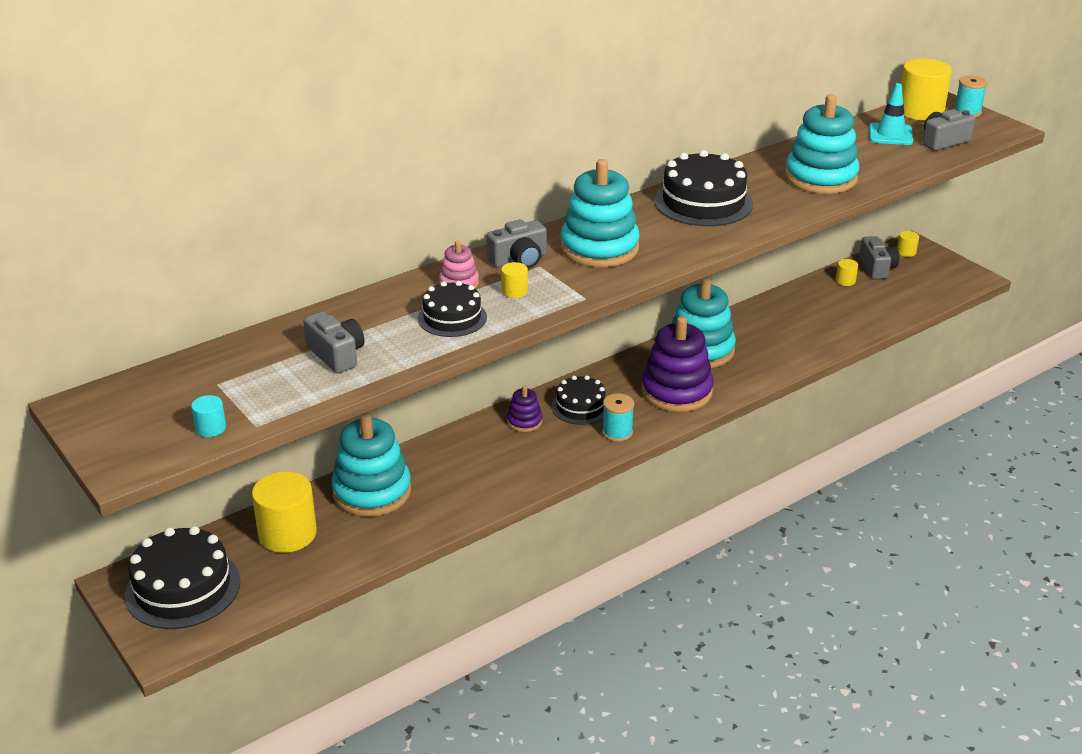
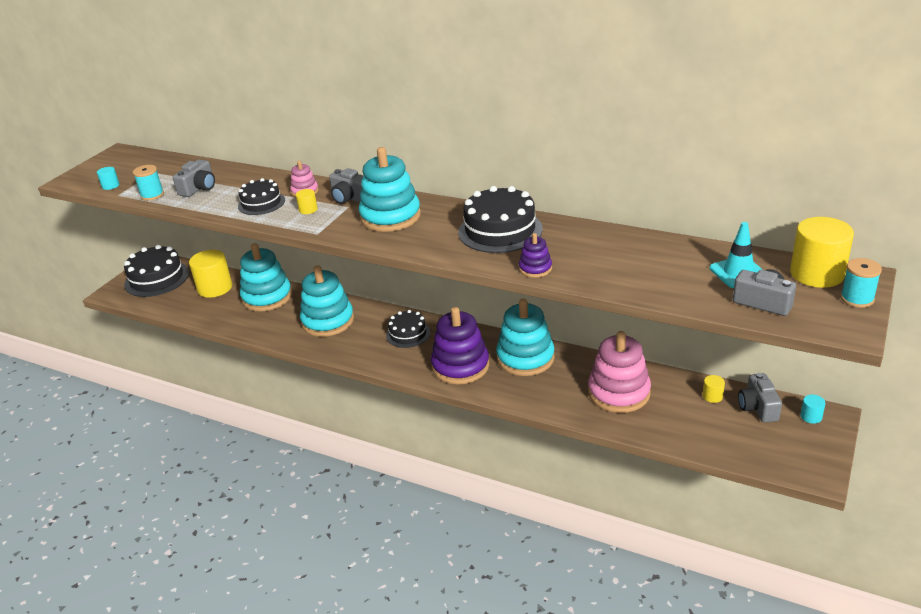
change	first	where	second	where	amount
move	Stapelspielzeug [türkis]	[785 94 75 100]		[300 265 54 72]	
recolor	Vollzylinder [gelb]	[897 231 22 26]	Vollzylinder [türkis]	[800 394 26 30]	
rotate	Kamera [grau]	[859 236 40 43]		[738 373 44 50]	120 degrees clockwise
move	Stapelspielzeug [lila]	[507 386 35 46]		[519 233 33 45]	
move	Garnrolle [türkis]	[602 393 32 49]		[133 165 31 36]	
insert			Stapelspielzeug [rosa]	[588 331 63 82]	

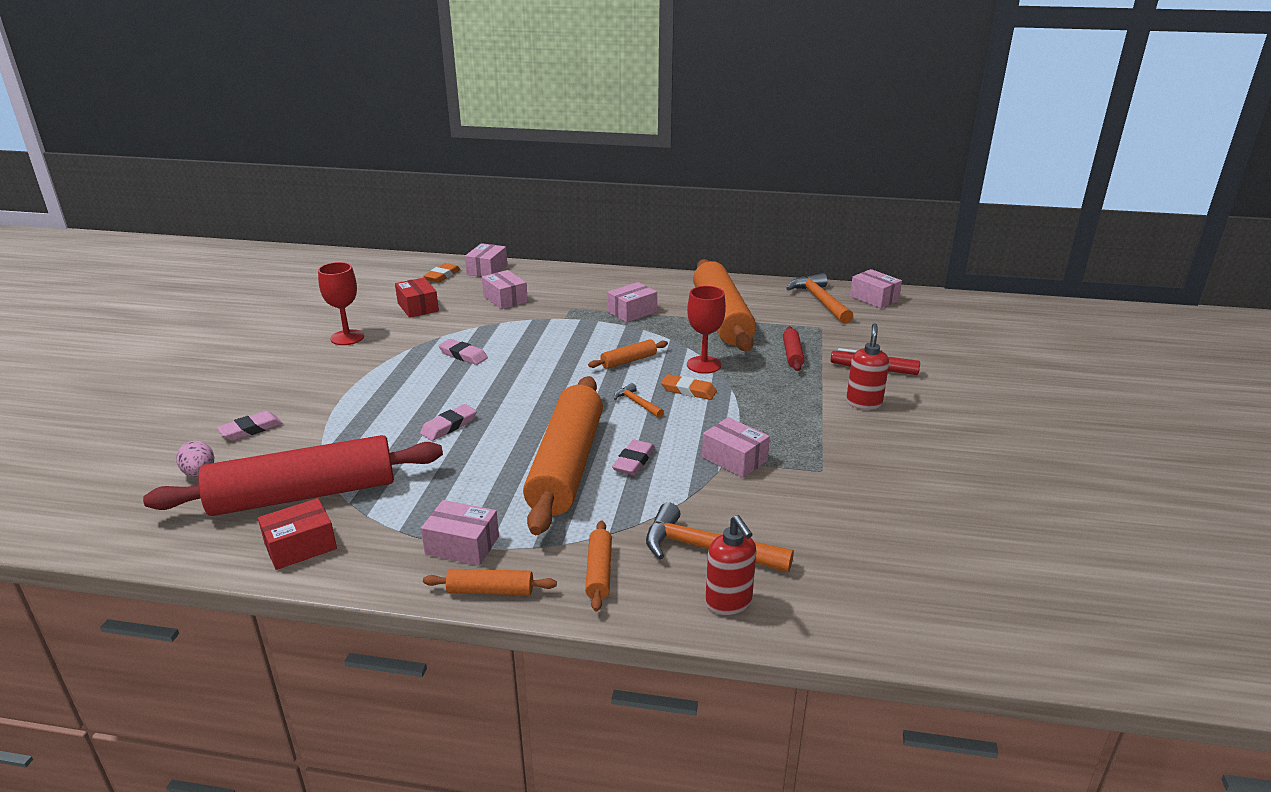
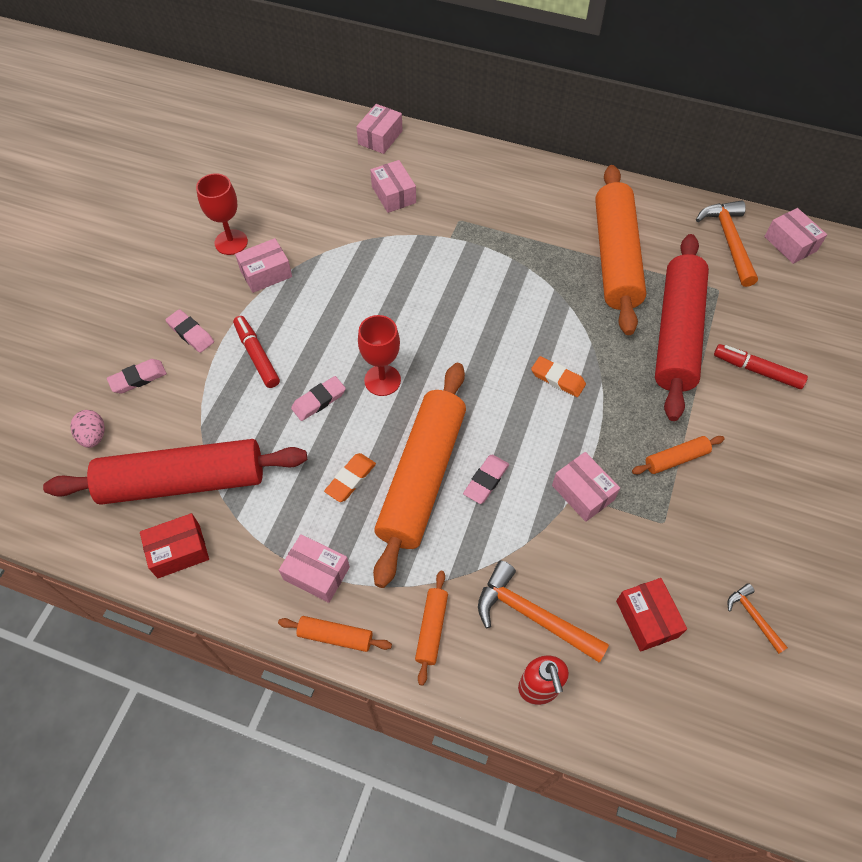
change	first	where	second	where	amount
move	Radiergummi [orange]	[424 263 36 20]		[324 453 52 49]	
move	Schachtel [rot]	[395 278 44 40]		[616 578 71 74]	
move	Schachtel [rosa]	[607 282 50 40]		[235 238 57 55]	
move	Kelch [rot]	[687 286 39 88]		[358 315 43 81]	
delete	Seifenspender [rot]	[846 323 43 87]			
resize	Nudelholz [rot]	[783 326 21 45]		[655 234 54 187]	x2.41
move	Radiergummi [rosa]	[439 339 49 26]		[165 309 49 44]	
move	Nudelholz [orange]	[588 339 80 30]		[632 436 93 38]	
move	Hammer [orange]	[614 383 50 35]		[727 583 61 71]	
insert			Filzstift [rot]	[233 316 47 72]	

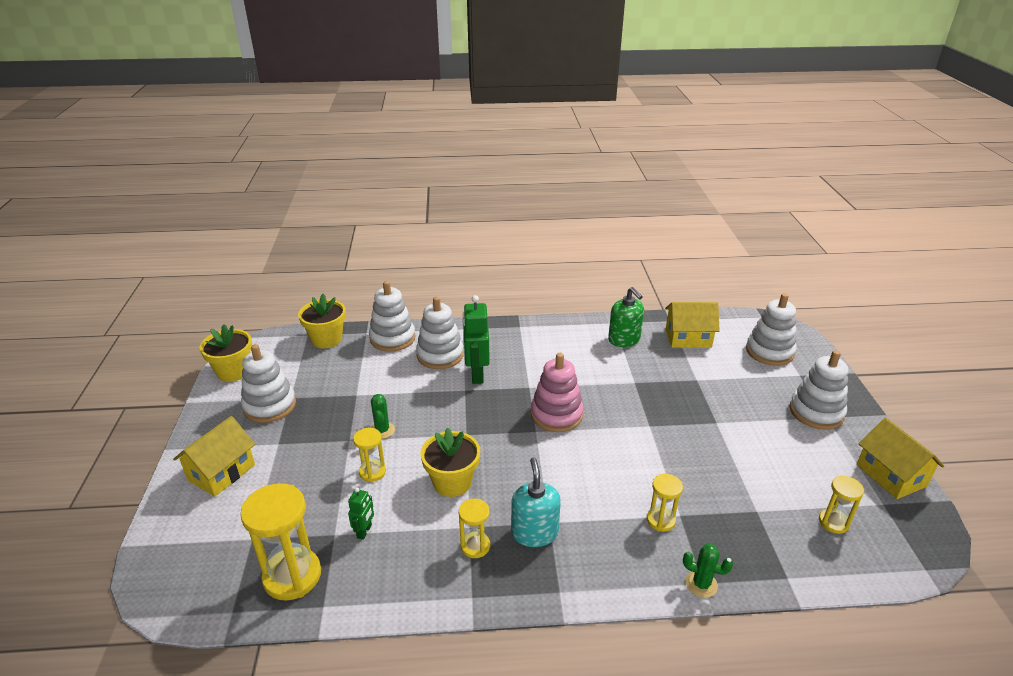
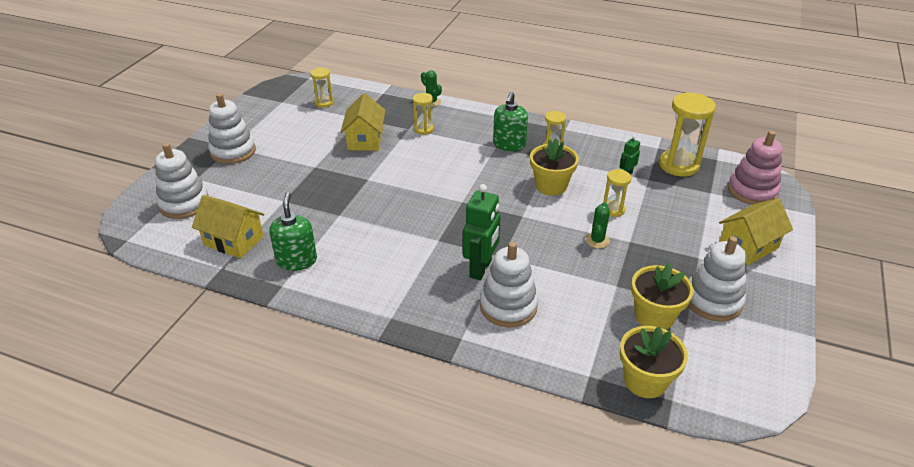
change	first	where	second	where	amount
delete	Stapelspielzeug [weiß]	[369 281 47 71]			
move	Blumentopf [gelb]	[200 324 52 58]		[631 263 63 66]	
move	Stapelspielzeug [rosa]	[531 353 53 79]		[728 131 54 74]	
move	Haus [gelb]	[857 418 87 81]		[340 93 46 58]	
recolor	Seifenspender [türkis]	[511 457 50 90]	Seifenspender [grün]	[493 92 35 59]	

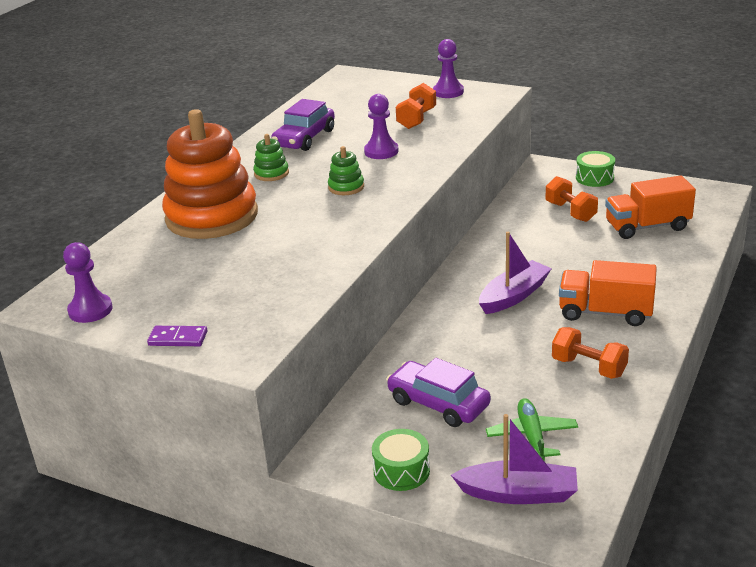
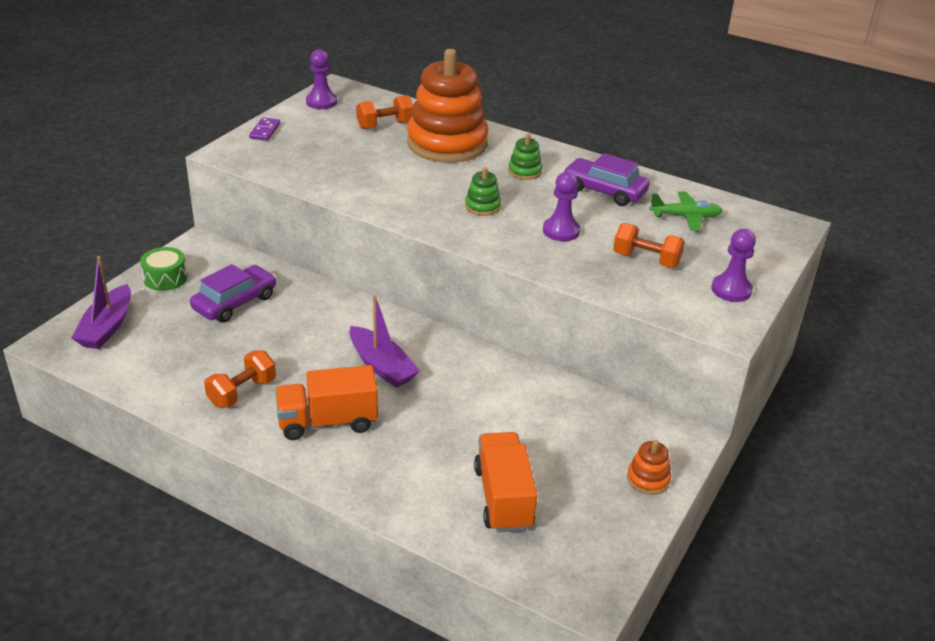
change	first	where	second	where	amount
replace	Trommel [grün]	[576 151 39 36]	Stapelspielzeug [orange]	[627 440 44 55]	
move	Hantel [orange]	[545 176 53 46]		[356 95 57 34]	
rotate	Lastwagen [orange]	[559 260 98 66]		[275 365 103 75]	120 degrees counterclockwise
move	Flugzeug [grün]	[486 398 92 62]		[649 191 74 40]	

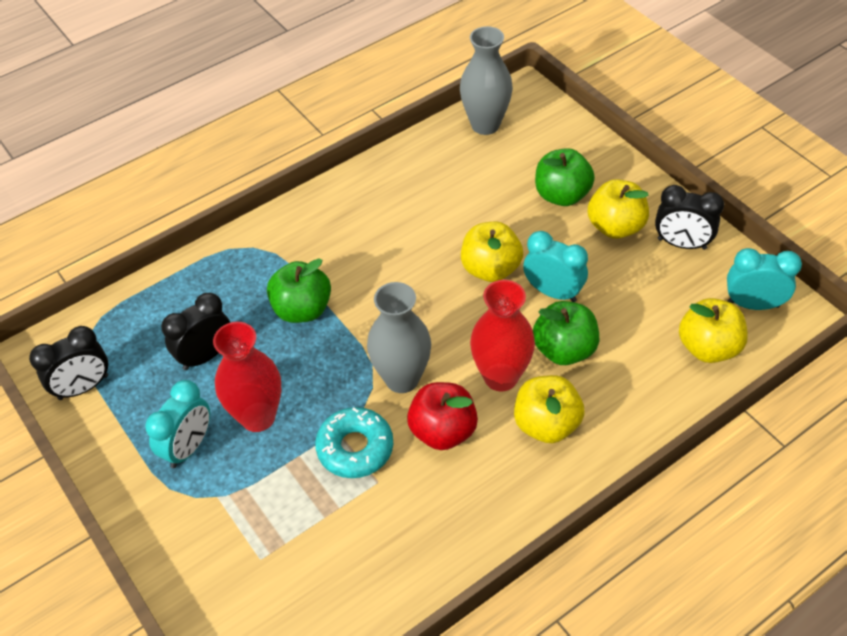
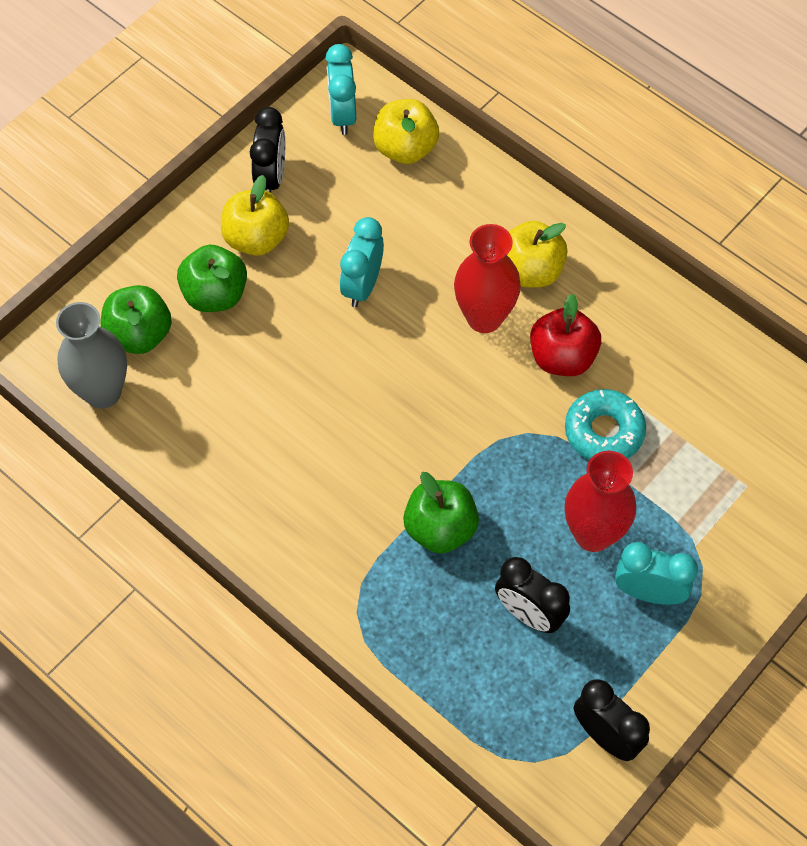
change	first	where	second	where	amount
delete	Apfel [gelb]	[461 222 62 60]			
delete	Vase [grau]	[367 282 64 111]			
move	Apfel [grün]	[533 301 66 64]		[101 285 71 69]	

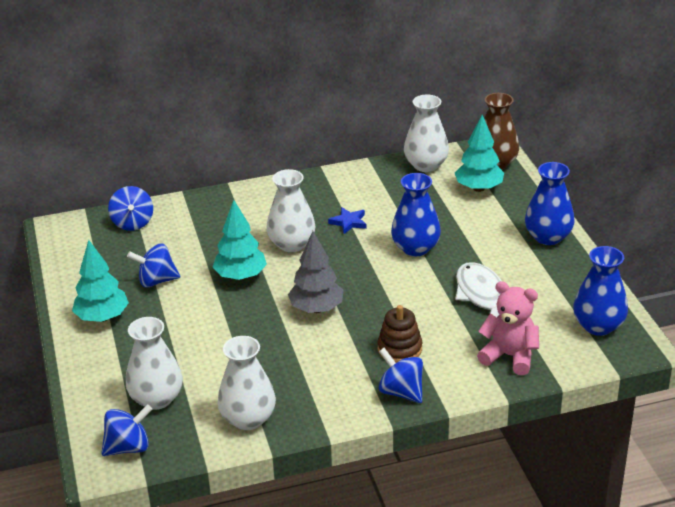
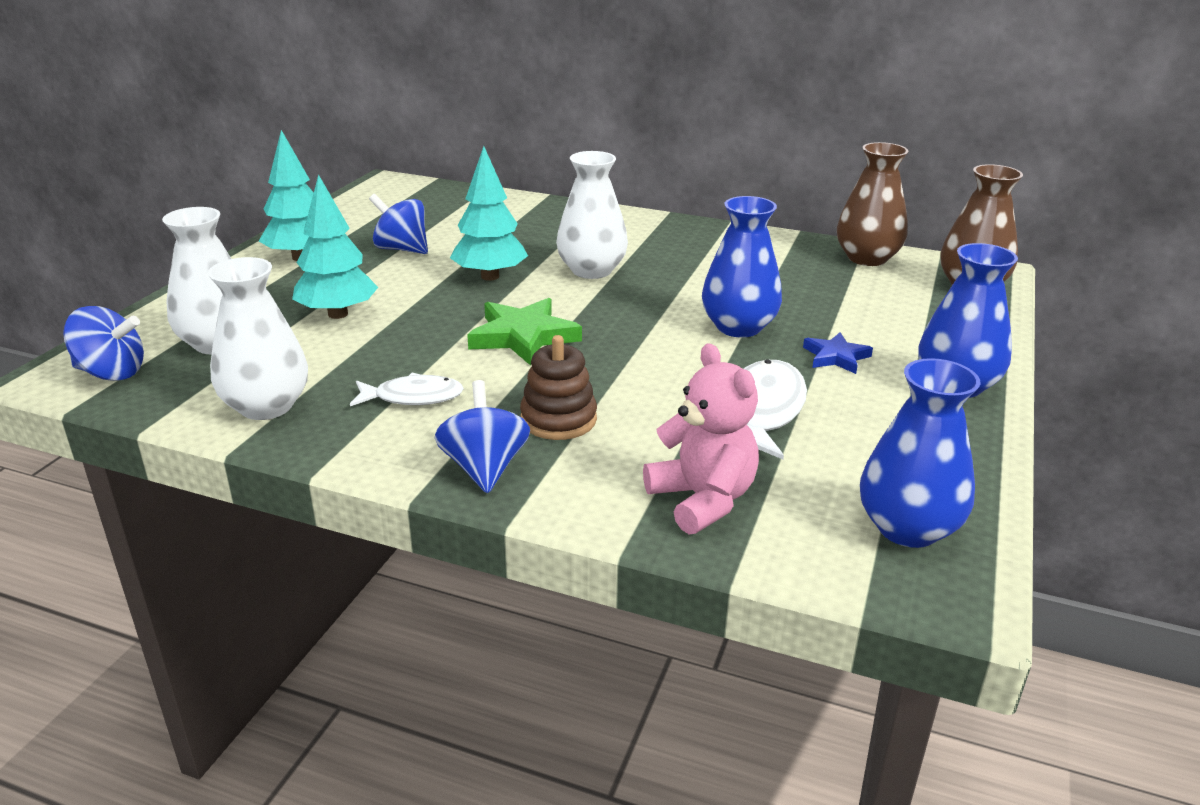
change	first	where	second	where	amount
recolor	Vase [weiß]	[404 94 45 78]	Vase [braun]	[837 142 71 124]	
move	Baum [türkis]	[455 115 49 77]		[292 174 86 145]	
delete	Kreisel [blau]	[108 186 45 45]			
move	Stern [blau]	[328 207 38 27]		[803 332 70 42]	
replace	Baum [grau]	[288 231 56 82]	Stern [grün]	[467 298 115 67]	
insert			Fisch [weiß]	[350 373 114 33]	

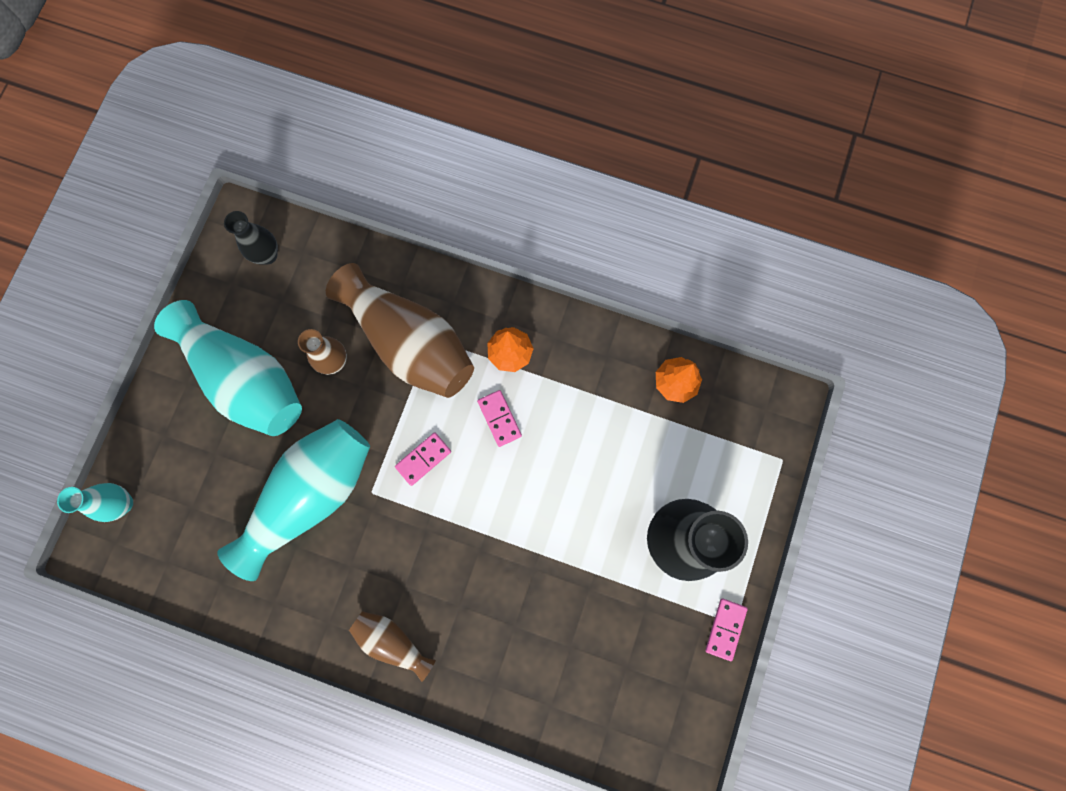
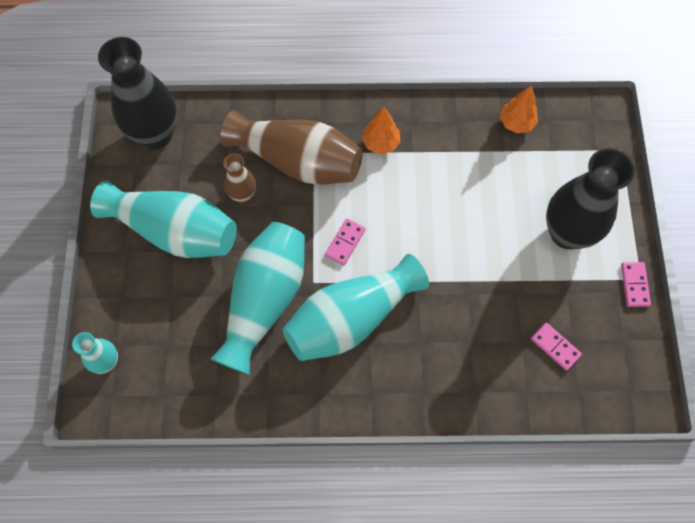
change	first	where	second	where	amount
resize	Vase [schwarz]	[224 211 54 54]		[98 37 79 112]	x1.98
move	Dominostein [rosa]	[477 390 45 57]		[531 322 51 49]	
delete	Vase [braun]	[349 611 87 71]			
insert			Vase [türkis]	[283 254 146 107]	

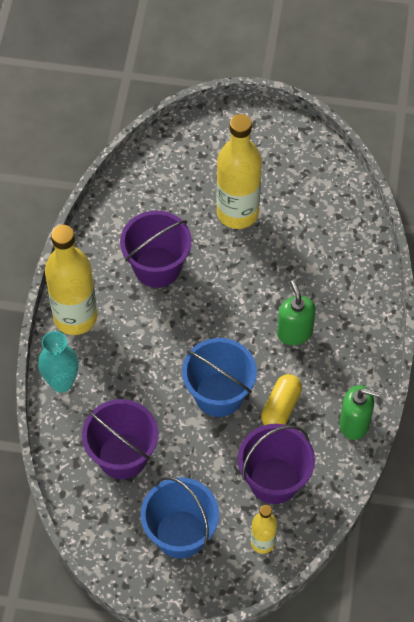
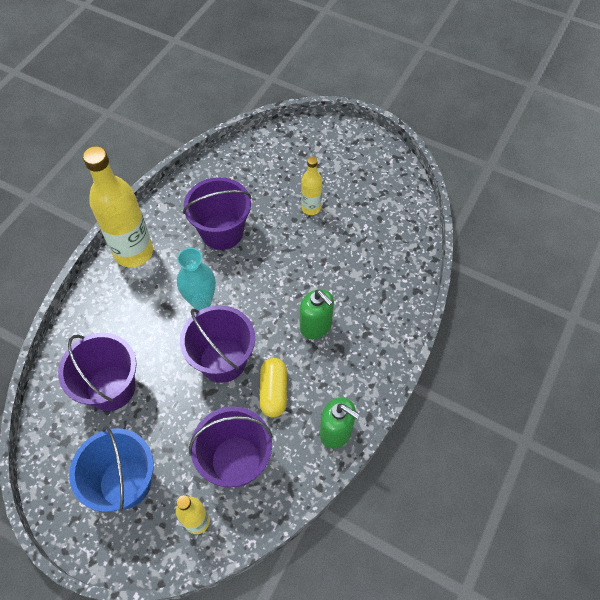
change	first	where	second	where	amount
resize	Flasche [gelb]	[216 114 46 115]		[301 156 21 59]	x0.52
rotate	Seifenspender [grün]	[277 280 39 65]		[300 289 34 50]	135 degrees clockwise
move	Vase [türkis]	[38 331 41 62]		[177 248 39 62]	
recolor	Eimer [blau]	[182 338 75 79]	Eimer [lila]	[180 305 75 78]	
rotate	Kapsel [gelb]	[261 374 41 51]		[260 358 27 60]	45 degrees counterclockwise

